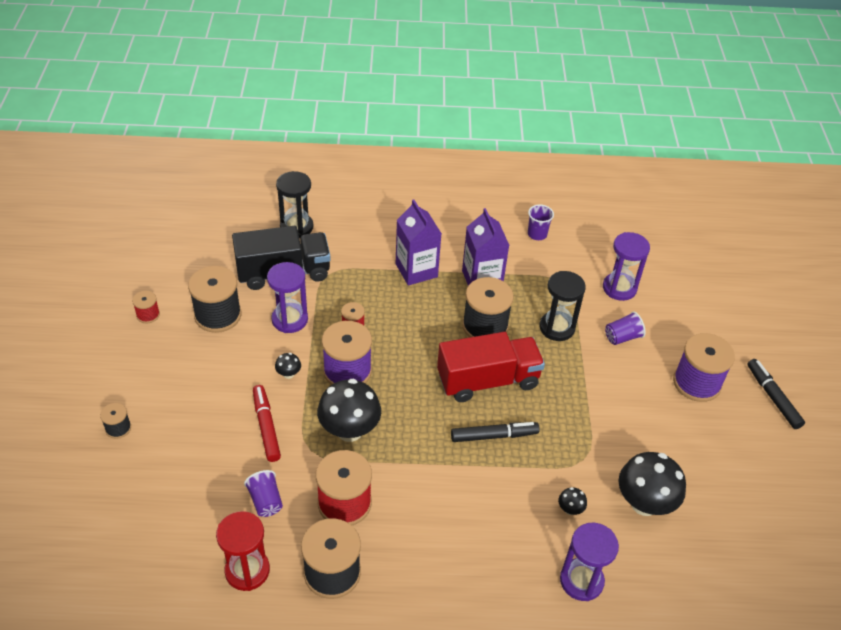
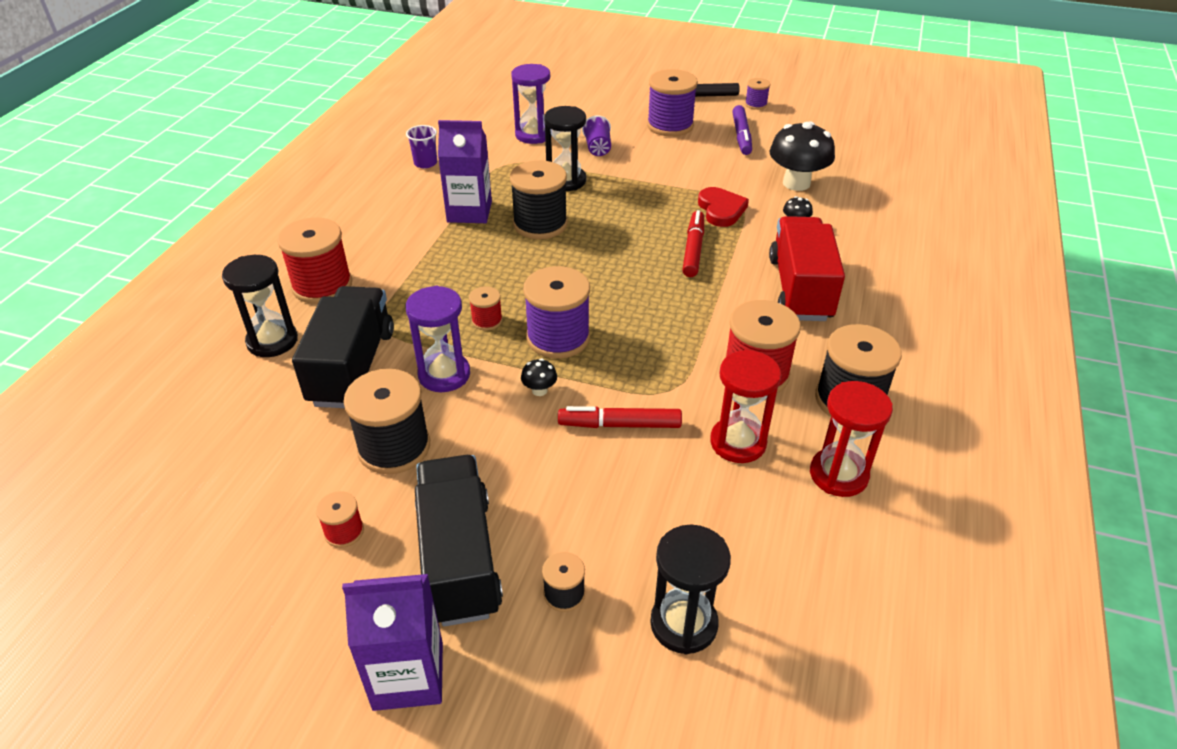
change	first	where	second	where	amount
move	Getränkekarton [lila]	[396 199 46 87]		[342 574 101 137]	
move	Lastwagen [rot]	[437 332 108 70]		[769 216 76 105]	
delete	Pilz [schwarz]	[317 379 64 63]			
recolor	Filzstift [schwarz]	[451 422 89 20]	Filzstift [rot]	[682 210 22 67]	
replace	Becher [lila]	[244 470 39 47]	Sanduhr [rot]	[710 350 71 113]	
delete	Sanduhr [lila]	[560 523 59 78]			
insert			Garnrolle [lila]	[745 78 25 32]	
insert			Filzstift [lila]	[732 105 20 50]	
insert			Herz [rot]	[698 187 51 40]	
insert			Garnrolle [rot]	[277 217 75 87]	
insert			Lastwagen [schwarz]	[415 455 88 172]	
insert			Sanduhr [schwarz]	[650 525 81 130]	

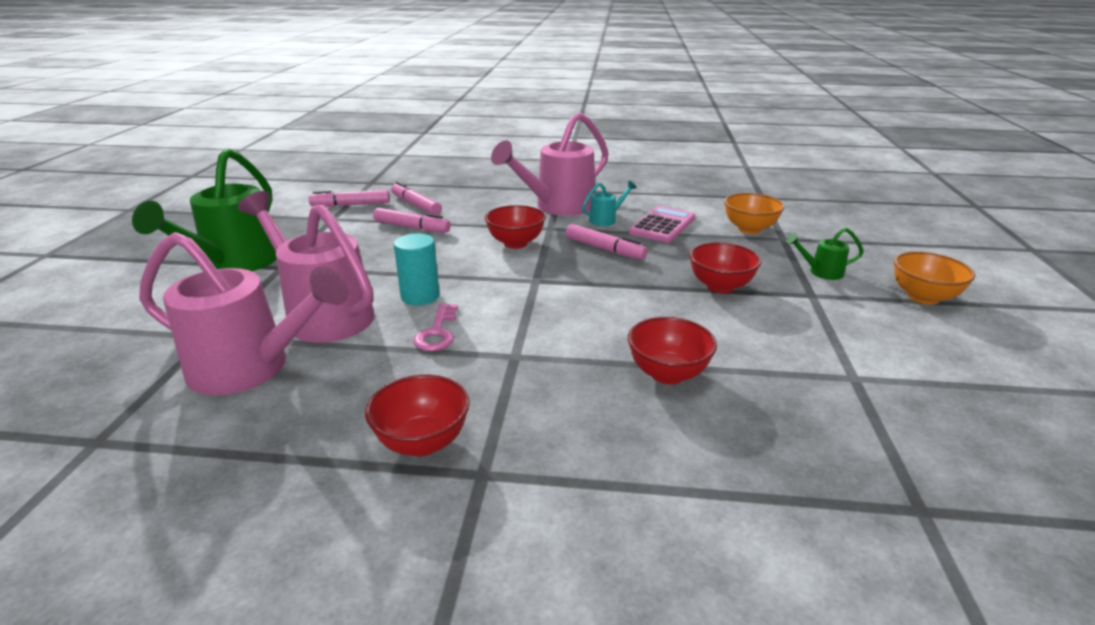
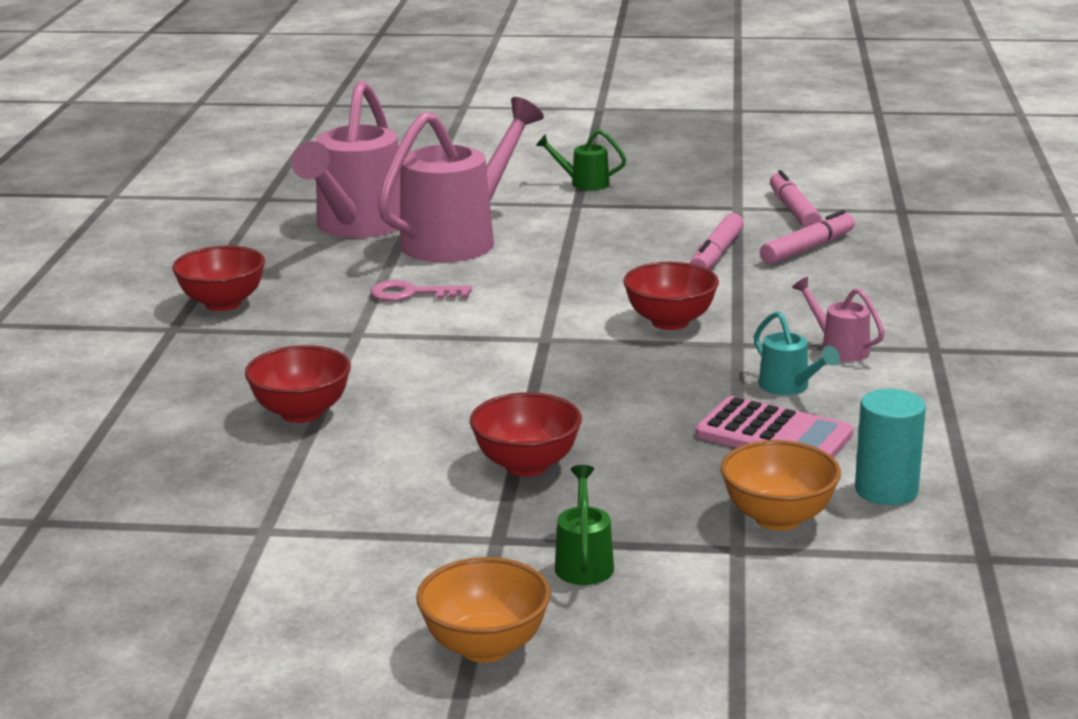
change	first	where	second	where	amount
resize	Gießkanne [rosa]	[491 112 118 104]		[792 277 93 85]	x0.43
resize	Gießkanne [grün]	[132 148 145 123]		[536 129 90 61]	x0.43
delete	Filzstift [rosa]	[566 224 81 36]			
move	Vollzylinder [türkis]	[394 233 46 73]		[855 389 71 116]	

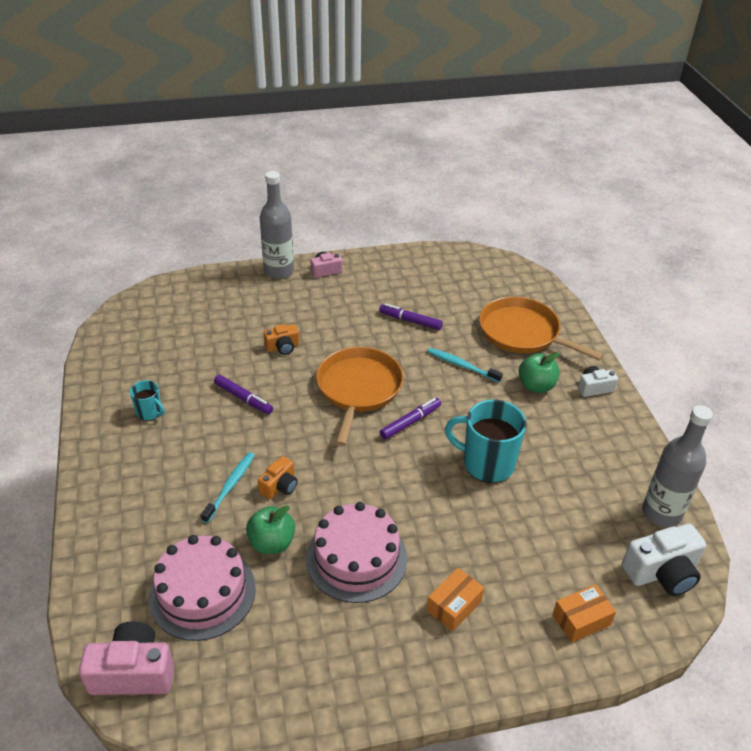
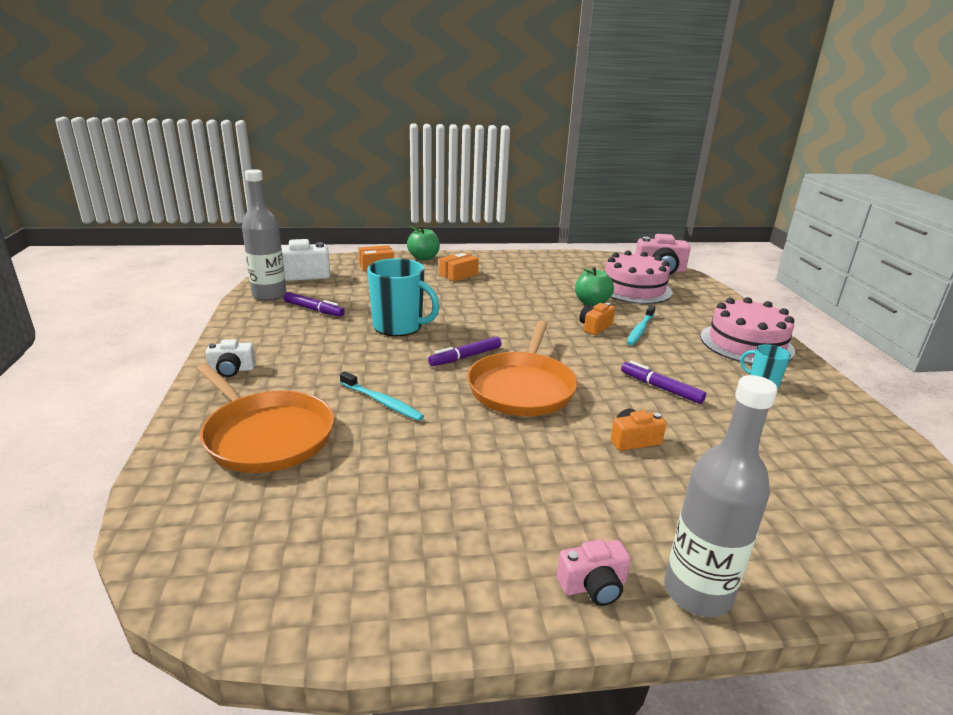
change	first	where	second	where	amount
move	Filzstift [lila]	[379 303 64 27]		[284 292 61 25]	
move	Apfel [grün]	[519 353 41 40]		[407 226 33 34]	
move	Kuchen [rosa]	[306 502 101 101]		[700 297 95 67]	

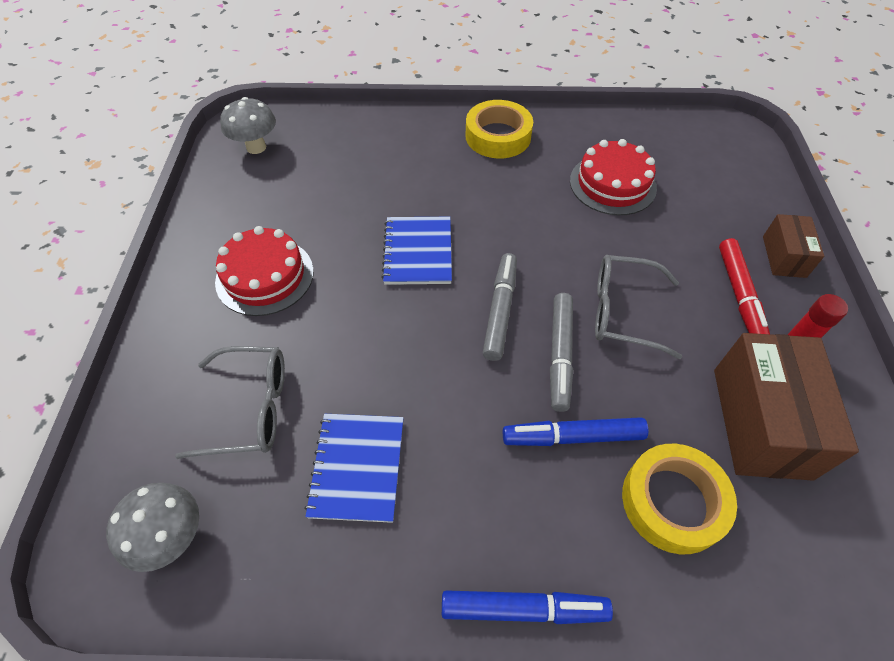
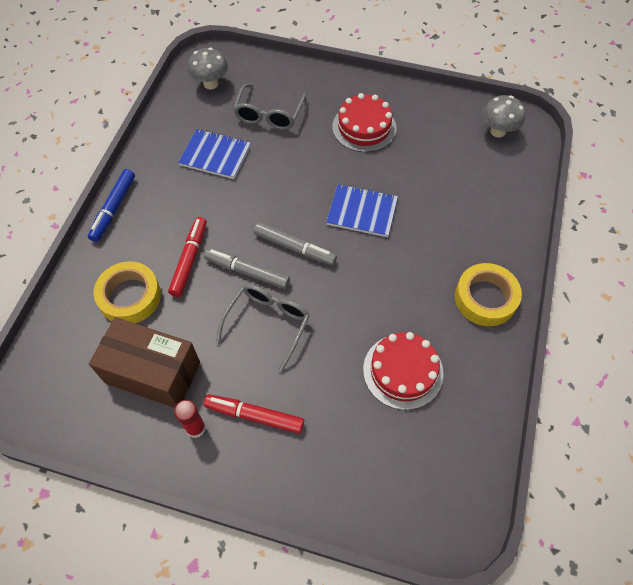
change	first	where	second	where	amount
delete	Schachtel [braun]	[763 214 61 64]			
recolor	Filzstift [blau]	[503 417 146 29]	Filzstift [rot]	[168 217 39 80]	

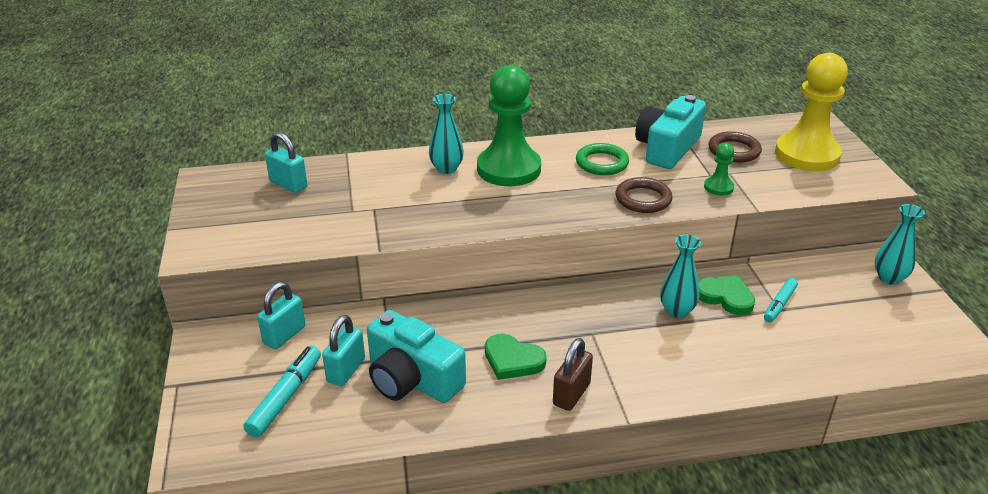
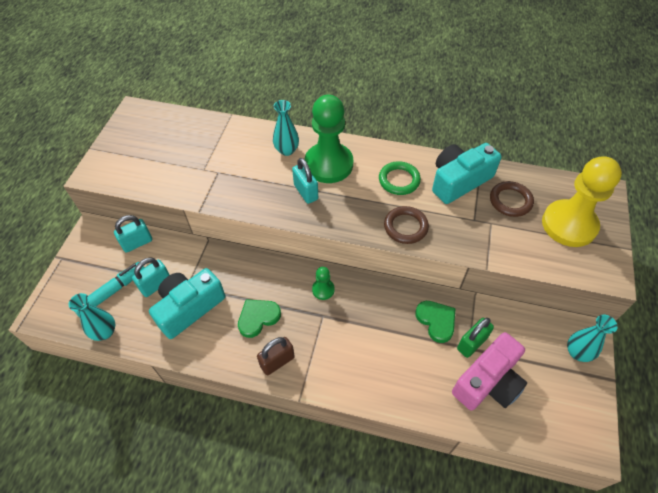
change	first	where	second	where	amount
move	Vorhängeschloss [türkis]	[265 132 42 61]		[292 158 26 46]	
move	Bauer [grün]	[704 143 30 53]		[312 267 23 33]	
move	Vase [türkis]	[660 234 41 84]		[69 293 46 48]	
replace	Filzstift [türkis]	[764 278 34 44]	Vorhängeschloss [grün]	[457 318 37 40]	
rotate	Kamera [türkis]	[367 310 99 93]		[149 268 76 71]	75 degrees clockwise
rotate	Herz [grün]	[485 334 62 46]		[238 299 43 39]	90 degrees clockwise
insert			Kamera [rosa]	[452 332 75 79]	

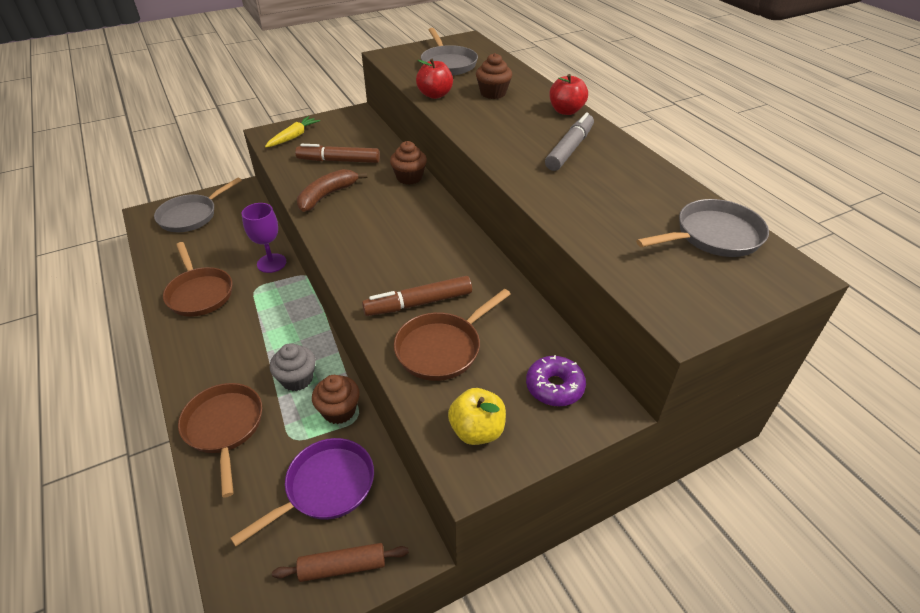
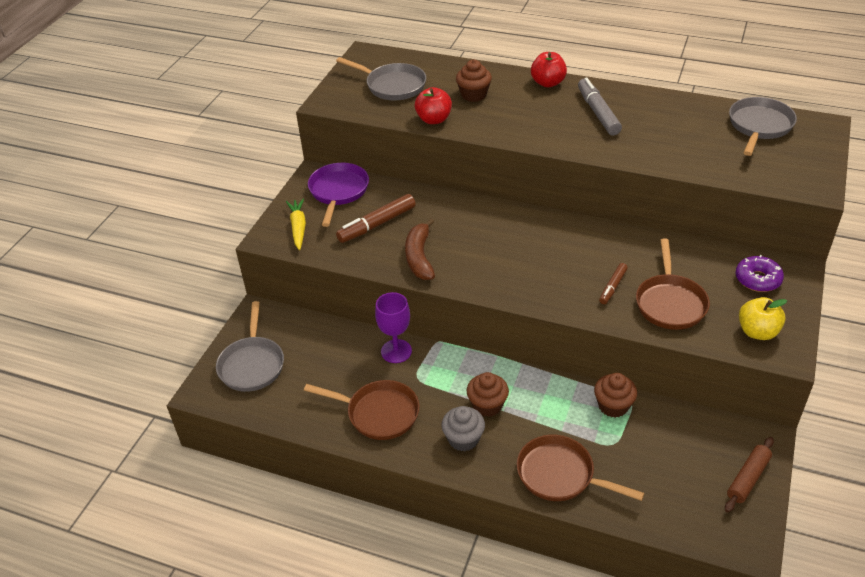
change	first	where	second	where	amount
move	Muffin [braun]	[390 141 37 44]		[467 372 42 45]	
resize	Filzstift [braun]	[362 276 110 40]		[599 263 29 41]	x0.59
move	Muffin [grau]	[270 343 46 48]		[442 406 43 45]	
move	Pfanne [lila]	[230 438 144 109]		[308 163 61 64]	

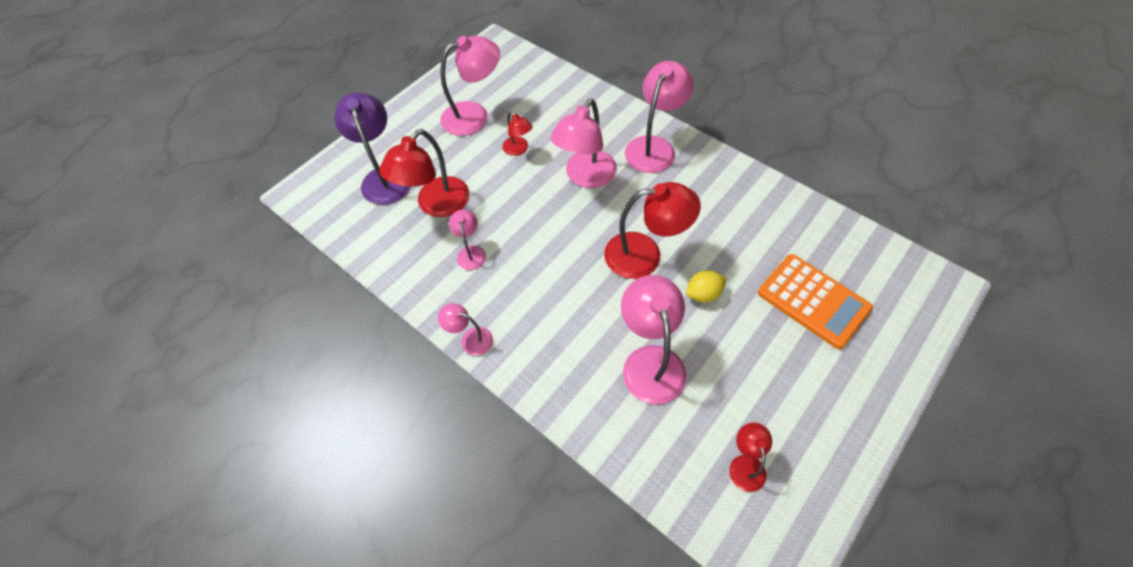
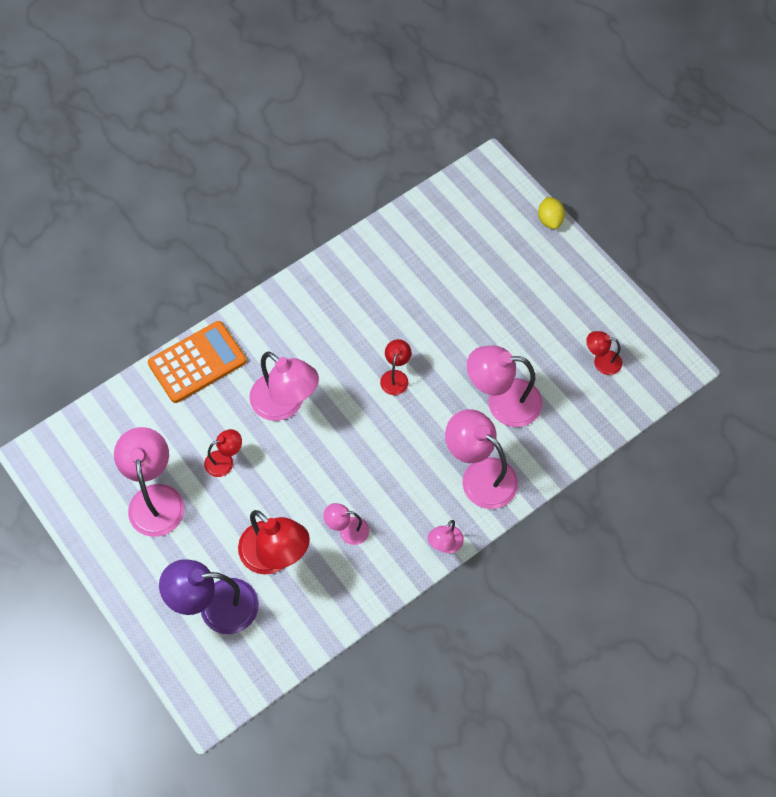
change	first	where	second	where	amount
move	Lampe [rosa]	[625 61 69 112]		[445 409 73 100]	
resize	Lampe [rot]	[604 182 97 97]		[380 339 32 56]	x0.53
move	Taschenrechner [orange]	[758 254 115 95]		[148 321 99 82]	
move	Zitrone [gelb]	[686 270 40 32]		[538 197 27 32]	

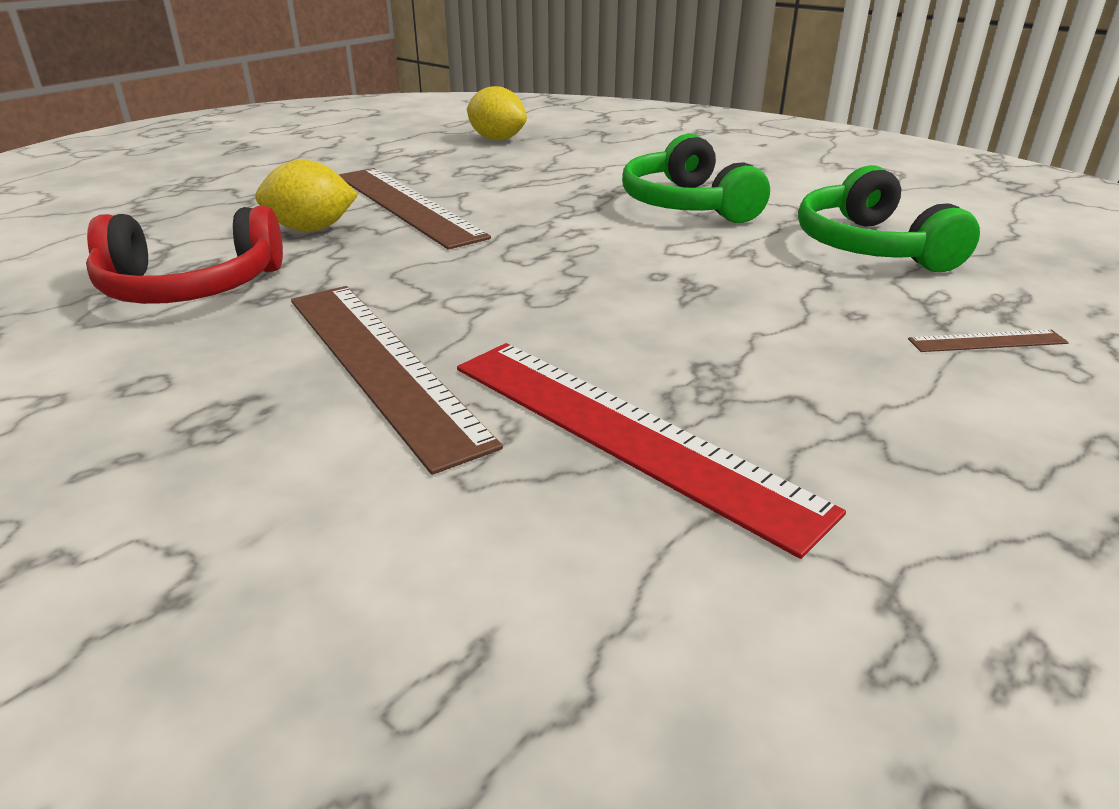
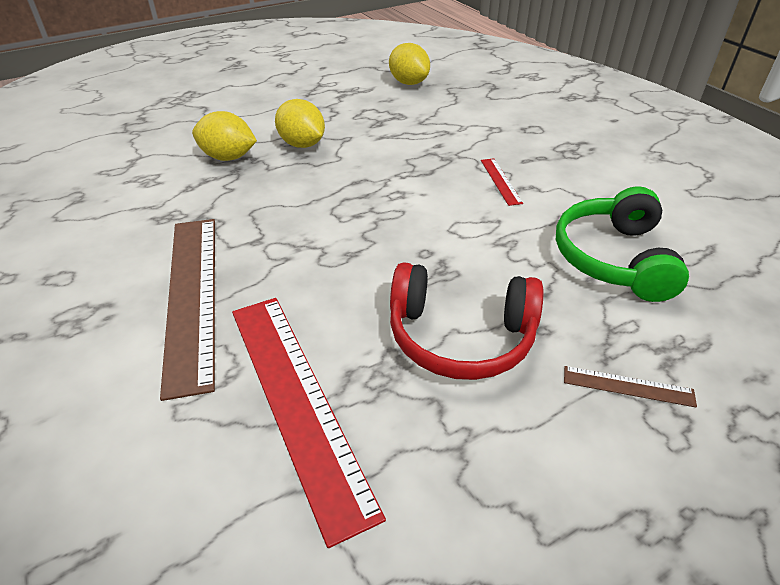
change	first	where	second	where	amount
replace	Kopfhörer [grün]	[622 134 148 89]	Lineal [rot]	[481 158 42 48]	
replace	Lineal [braun]	[338 168 153 81]	Zitrone [gelb]	[275 99 50 49]	
move	Kopfhörer [rot]	[86 206 197 98]		[390 262 154 118]	

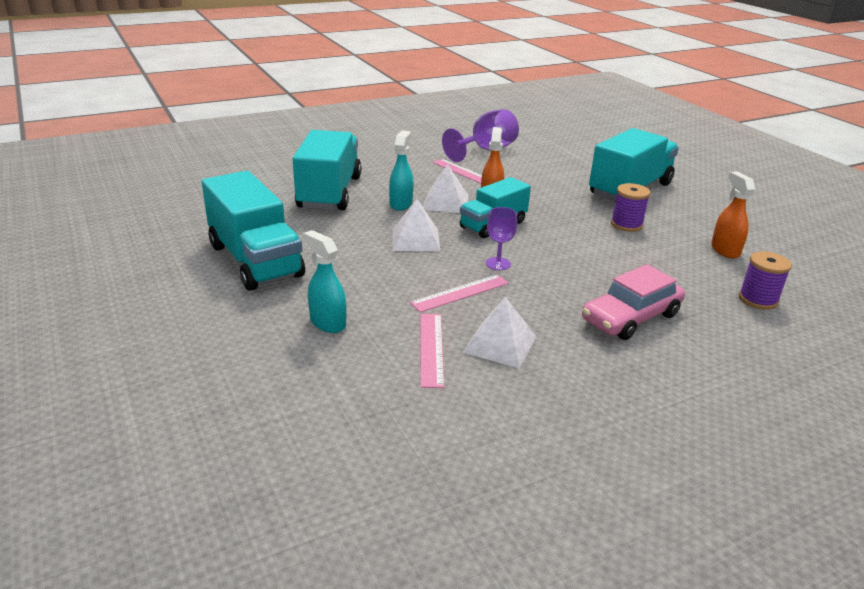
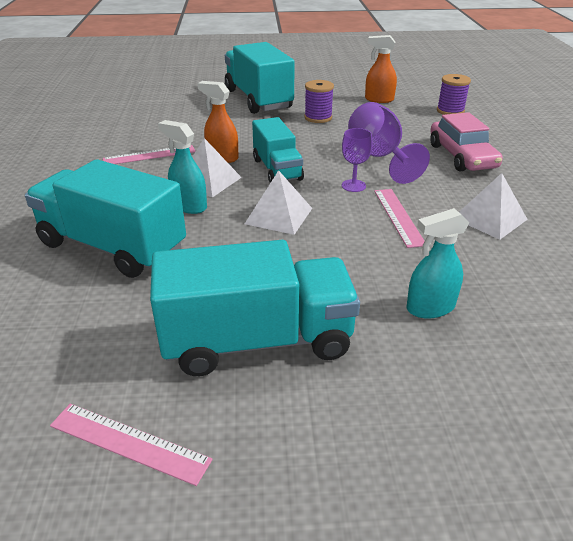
change	first	where	second	where	amount
move	Kelch [lila]	[442 109 77 53]		[348 102 82 82]	
move	Lineal [rosa]	[421 314 23 74]		[50 404 163 82]	

